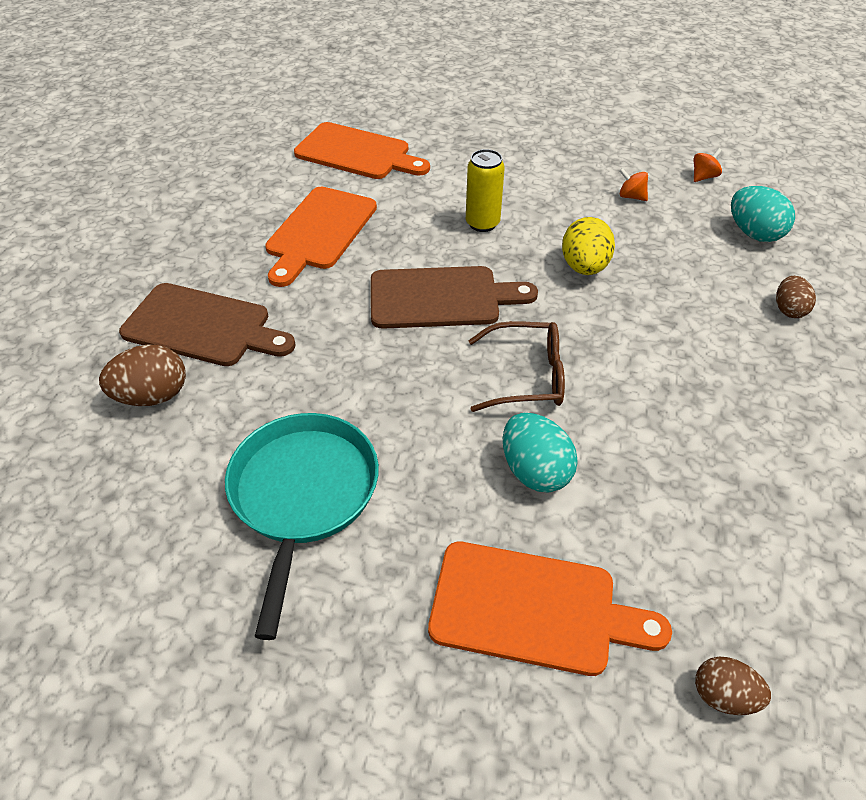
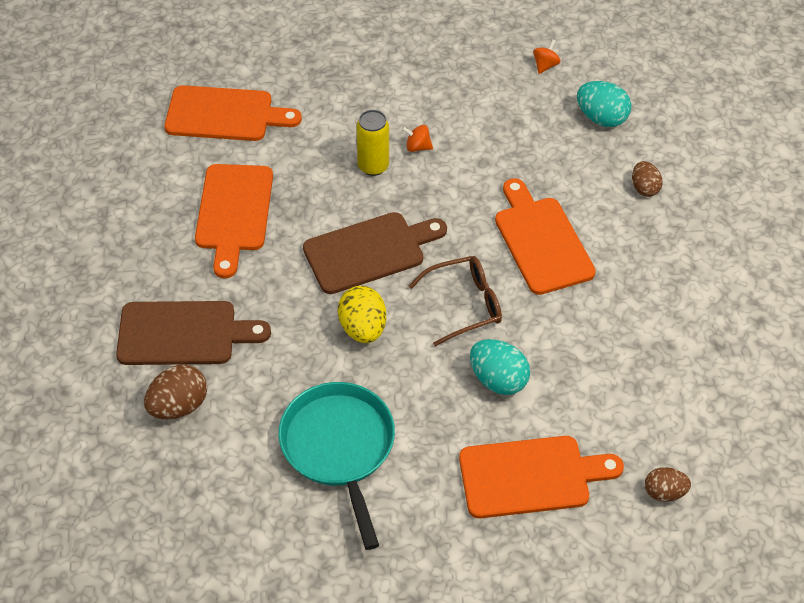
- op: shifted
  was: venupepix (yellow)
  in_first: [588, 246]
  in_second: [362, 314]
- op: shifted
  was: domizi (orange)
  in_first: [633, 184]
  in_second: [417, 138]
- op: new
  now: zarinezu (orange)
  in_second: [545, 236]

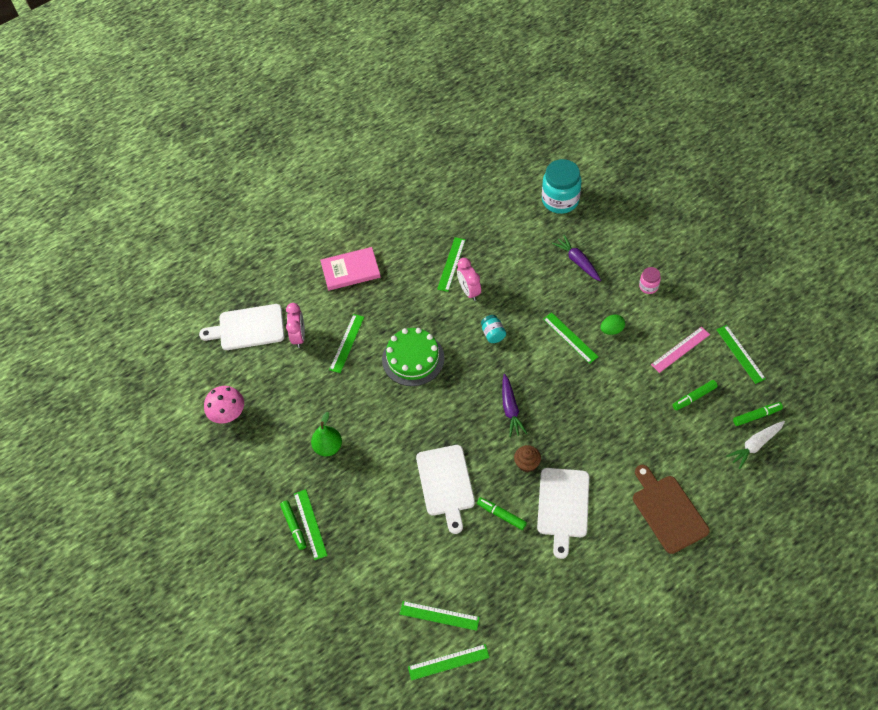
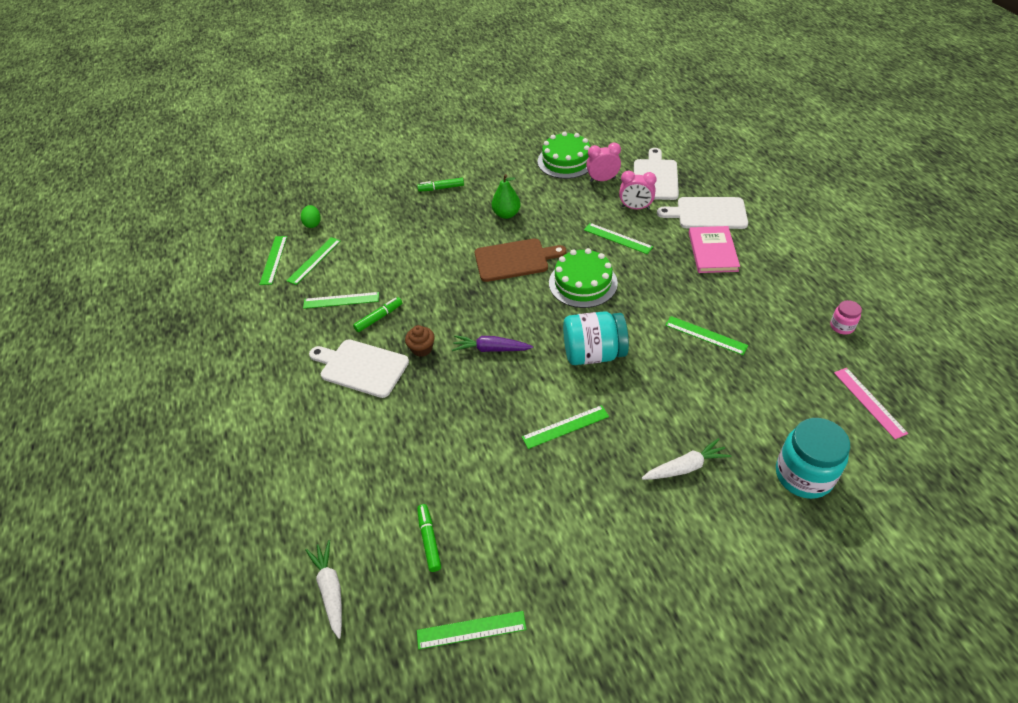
- op: shifted
  was: venupepix (green)
  in_first: [612, 324]
  in_second: [311, 216]
- op: shifted
  was: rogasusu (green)
  in_first: [311, 524]
  in_second: [341, 300]
- op: shifted
  was: zarinezu (brown)
  in_first: [671, 509]
  in_second: [521, 260]
- op: swapped
  was: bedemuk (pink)
  now: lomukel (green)
  in_first: [224, 405]
  in_second: [564, 155]
- op: scaled
  was: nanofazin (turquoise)
  in_first: [493, 329]
  in_second: [596, 338]
  ratio: 2.04
- op: shifted
  was: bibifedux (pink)
  in_first: [469, 279]
  in_second: [603, 162]
- op: repainted
  was: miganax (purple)
  now: miganax (white)
  in_first: [576, 258]
  in_second: [686, 459]
- op: shifted
  was: zarinezu (white)
  in_first: [445, 489]
  in_second: [702, 213]
- op: shifted
  was: nanofazin (pink)
  in_first: [650, 280]
  in_second: [846, 317]
- op: shifted
  was: rogasusu (pink)
  in_first: [680, 350]
  in_second: [871, 403]
- op: gone
  was: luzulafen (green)
  in_first: [758, 414]

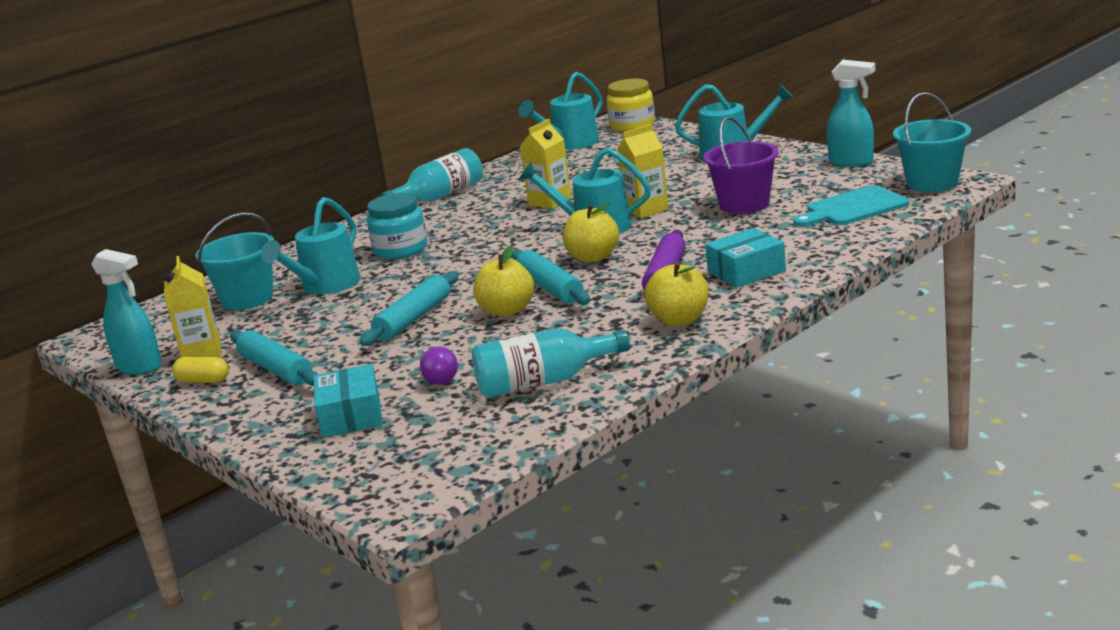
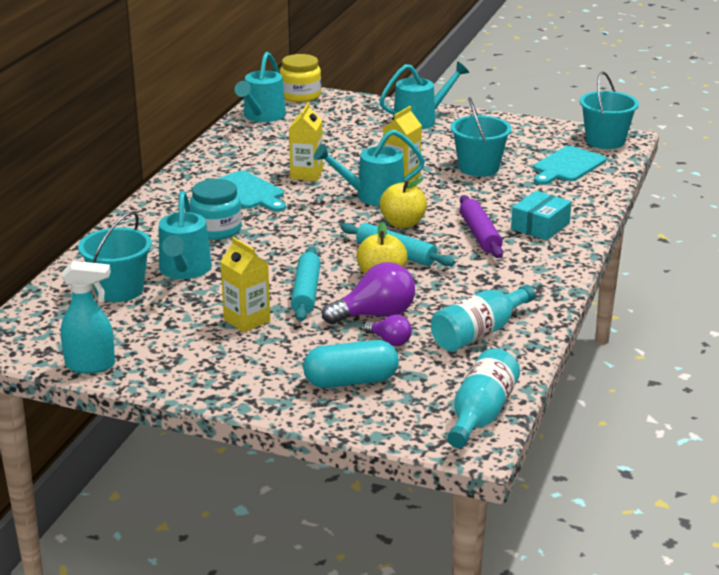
- op: new
  now: zarinezu (turquoise)
  in_second: [251, 191]
- op: shifted
  was: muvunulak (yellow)
  in_first: [192, 306]
  in_second: [245, 284]
- op: swapped
  was: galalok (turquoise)
  now: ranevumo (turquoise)
  in_first: [348, 401]
  in_second: [351, 364]
- op: new
  now: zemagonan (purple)
  in_second: [368, 293]
- op: shifted
  was: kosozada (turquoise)
  in_first: [432, 175]
  in_second: [483, 398]
- op: repainted
  was: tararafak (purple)
  now: tararafak (turquoise)
  in_first: [741, 165]
  in_second: [481, 137]
- op: gone
  was: ranevumo (yellow)
  in_first: [200, 370]
- op: gone
  was: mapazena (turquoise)
  in_first: [274, 358]
- op: gone
  was: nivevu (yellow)
  in_first: [677, 294]
- op: gone
  was: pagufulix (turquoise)
  in_first: [851, 113]

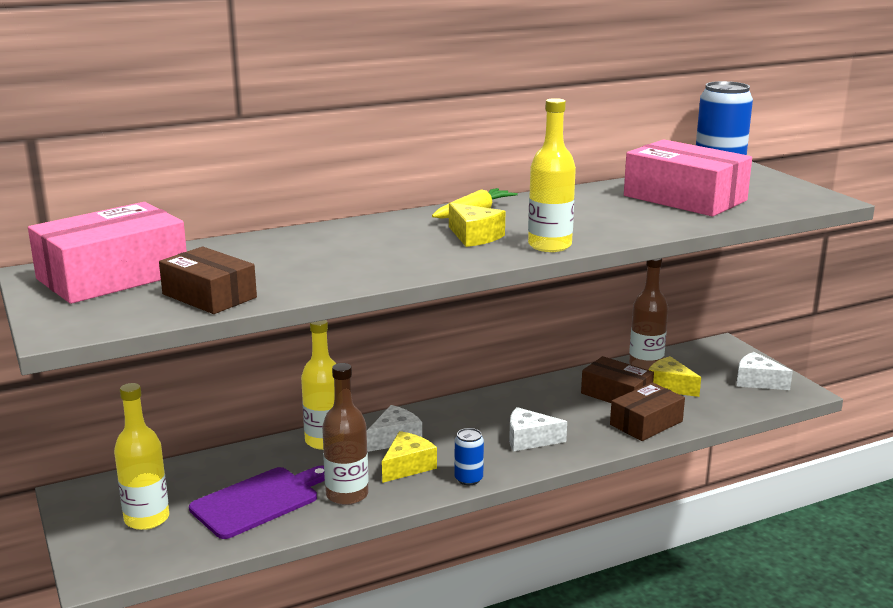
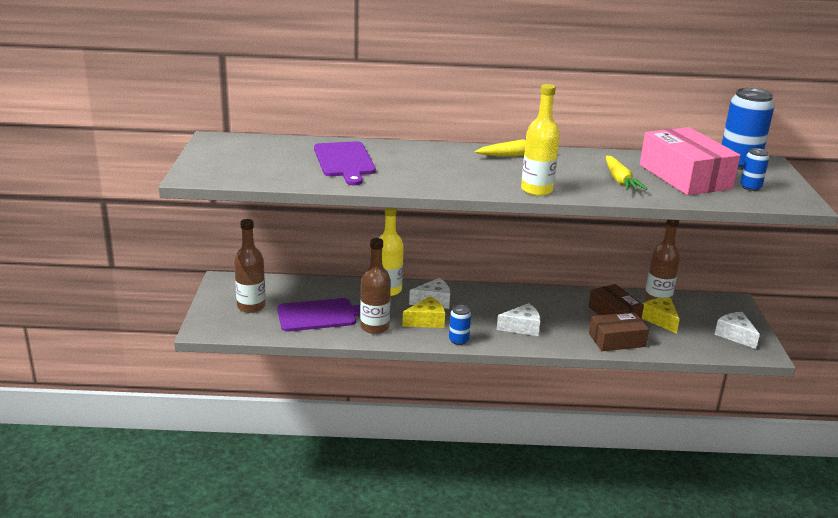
- op: repainted
  was: kosozada (yellow)
  now: kosozada (brown)
  in_first: [141, 456]
  in_second: [250, 266]
- op: new
  now: zarinezu (purple)
  in_second: [345, 163]
- op: rotated
  was: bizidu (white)
  in_first: [538, 429]
  in_second: [518, 319]
  clockwise: 135
- op: new
  now: miganax (yellow)
  in_second: [626, 173]
- op: new
  now: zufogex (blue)
  in_second: [754, 169]
- op: gone
  was: galalok (pink)
  in_first: [107, 253]
- op: gone
  was: galalok (brown)
  in_first: [208, 280]
- op: gone
  was: bizidu (yellow)
  in_first: [477, 225]

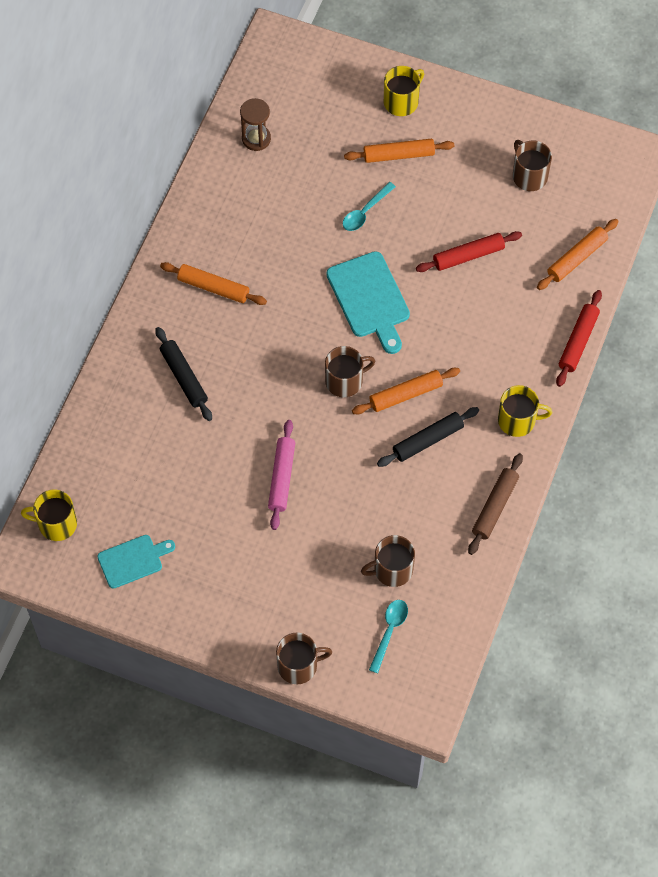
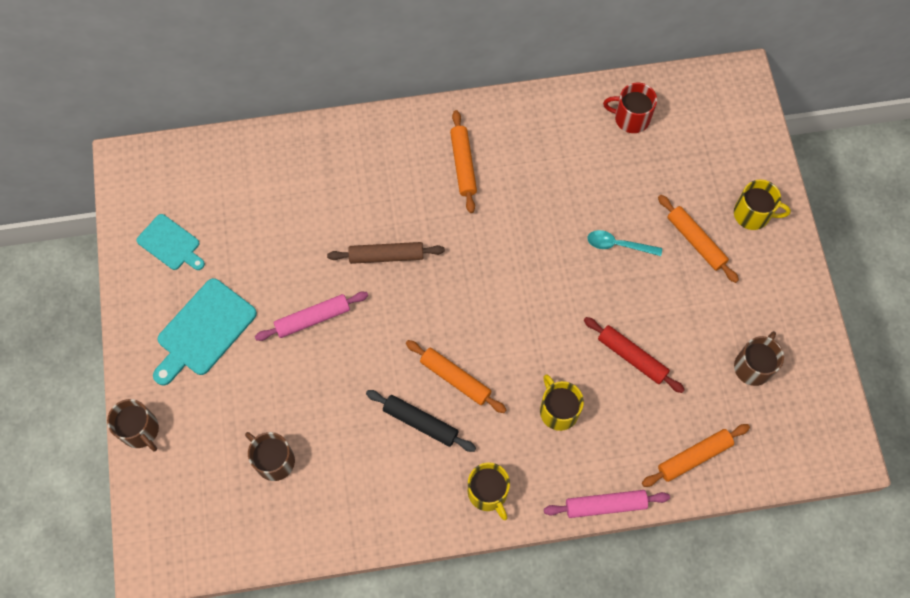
- op: shifted
  was: zarinezu (turquoise)
  in_first: [368, 302]
  in_second: [205, 332]
- op: shifted
  was: mapazena (brown)
  in_first: [495, 504]
  in_second: [386, 253]
- op: shifted
  was: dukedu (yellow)
  in_first: [49, 515]
  in_second: [562, 402]
- op: repainted
  was: mapazena (red)
  now: mapazena (pink)
  in_first: [579, 338]
  in_second: [607, 504]
- op: swapped
  was: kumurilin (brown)
  now: dukedu (red)
  in_first: [255, 124]
  in_second: [630, 107]
- op: rotated
  was: mapazena (orange)
  in_first: [578, 254]
  in_second: [696, 455]
  clockwise: -45
- op: gone
  was: mapazena (black)
  in_first: [183, 374]
- op: gone
  was: dukedu (brown)
  in_first: [350, 371]
- op: gone
  was: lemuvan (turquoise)
  in_first: [388, 636]

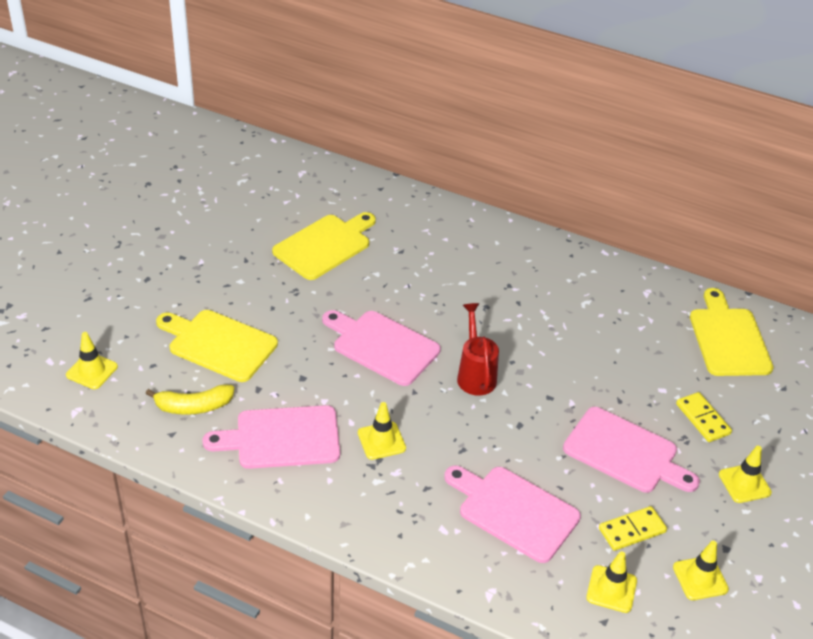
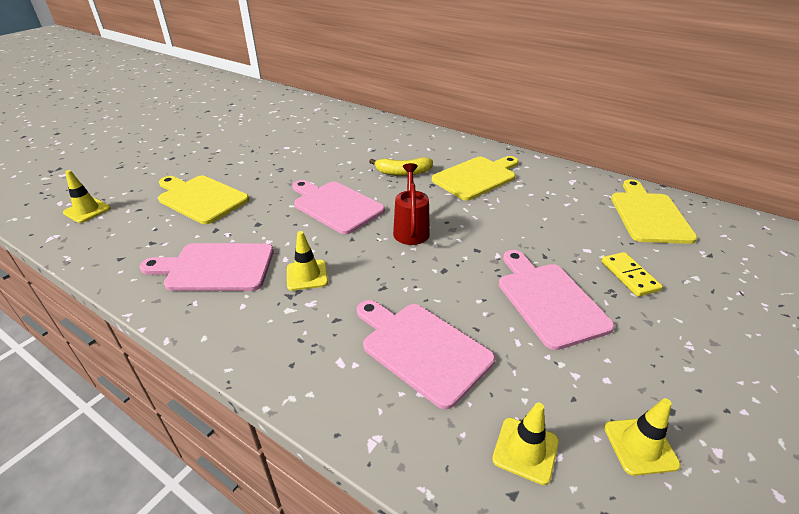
- op: shifted
  was: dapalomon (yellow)
  in_first: [190, 399]
  in_second: [401, 166]
- op: shifted
  was: zarinezu (yellow)
  in_first: [324, 246]
  in_second: [475, 178]
- op: rotated
  was: zarinezu (pink)
  in_first: [631, 450]
  in_second: [557, 300]
  clockwise: -150
- op: gone
  was: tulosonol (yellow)
  in_first: [633, 528]
- op: gone
  was: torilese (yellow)
  in_first: [745, 474]

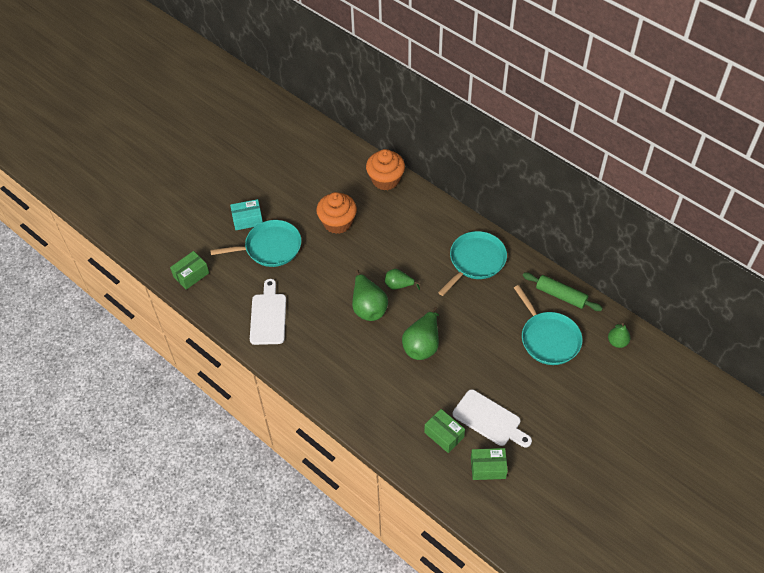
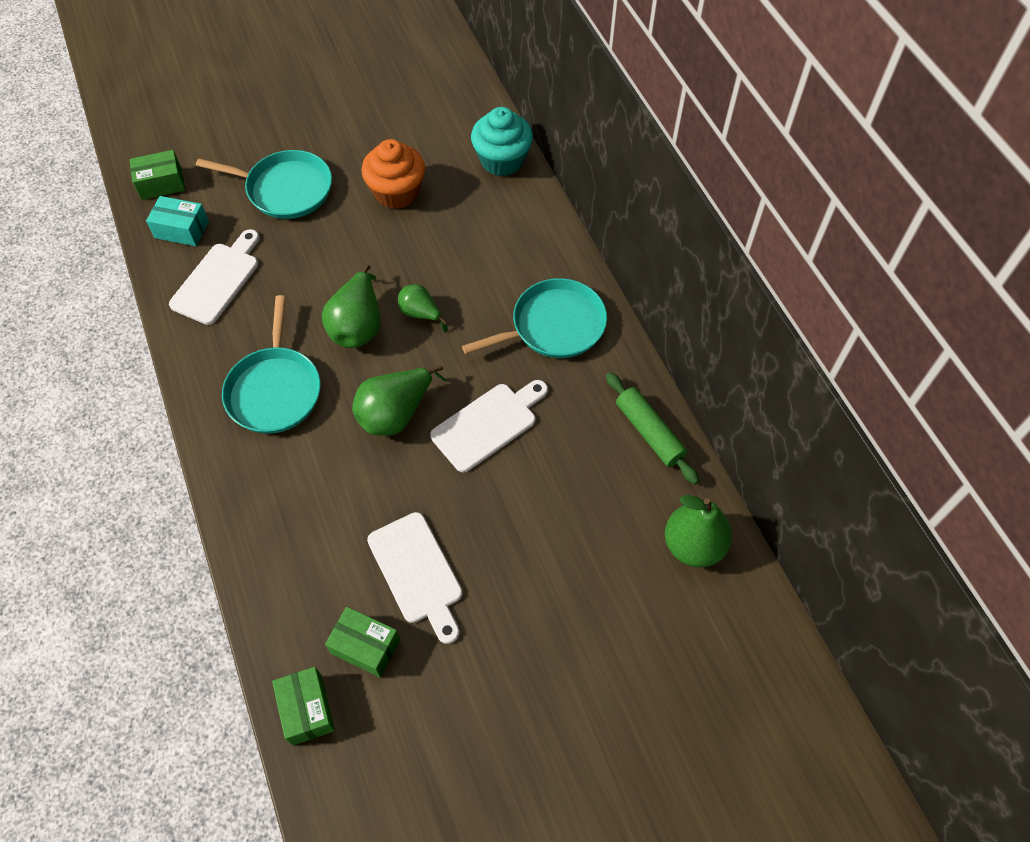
- op: shifted
  was: galalok (turquoise)
  in_first: [246, 214]
  in_second: [177, 221]
- op: shifted
  was: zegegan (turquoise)
  in_first: [548, 325]
  in_second: [271, 364]
- op: shifted
  was: galalok (green)
  in_first: [444, 431]
  in_second: [303, 706]
- op: new
  now: zarinezu (white)
  in_second: [489, 426]
- op: repainted
  was: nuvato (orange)
  now: nuvato (turquoise)
  in_first: [385, 169]
  in_second: [502, 141]
- op: scaled
  was: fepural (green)
  in_first: [619, 335]
  in_second: [698, 531]
  ratio: 1.69

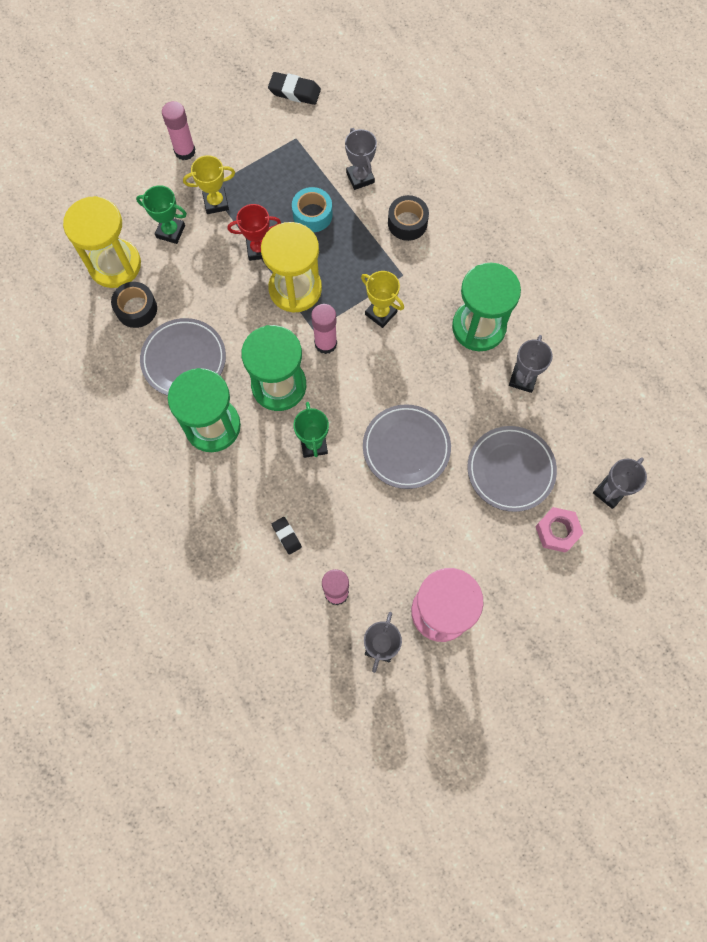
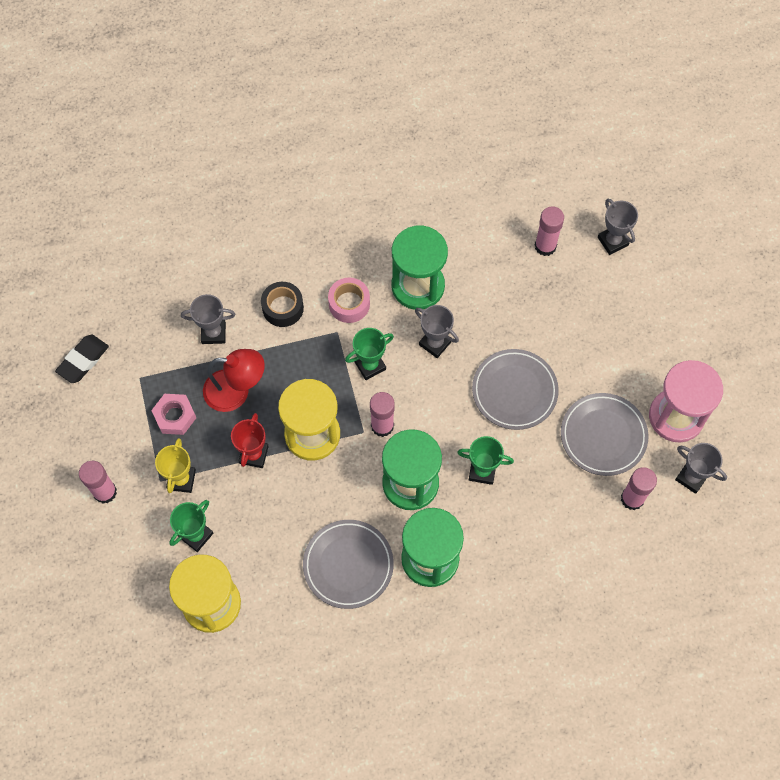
- op: shifted
  was: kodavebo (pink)
  in_first: [559, 530]
  in_second: [173, 414]
- op: swapped
  was: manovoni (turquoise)
  now: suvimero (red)
  in_first: [312, 209]
  in_second: [234, 380]
- op: new
  now: manovoni (pink)
  in_second: [349, 300]
- op: repainted
  was: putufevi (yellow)
  now: putufevi (green)
  in_first: [382, 299]
  in_second: [369, 354]
- op: shifted
  was: putufevi (grey)
  in_first: [531, 364]
  in_second: [437, 331]
- op: new
  now: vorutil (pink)
  in_second: [549, 231]
- op: shifted
  was: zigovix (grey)
  in_first: [512, 469]
  in_second: [604, 434]
- op: gone
  was: manovoni (black)
  in_first: [134, 305]
- op: gone
  was: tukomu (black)
  in_first: [287, 536]

